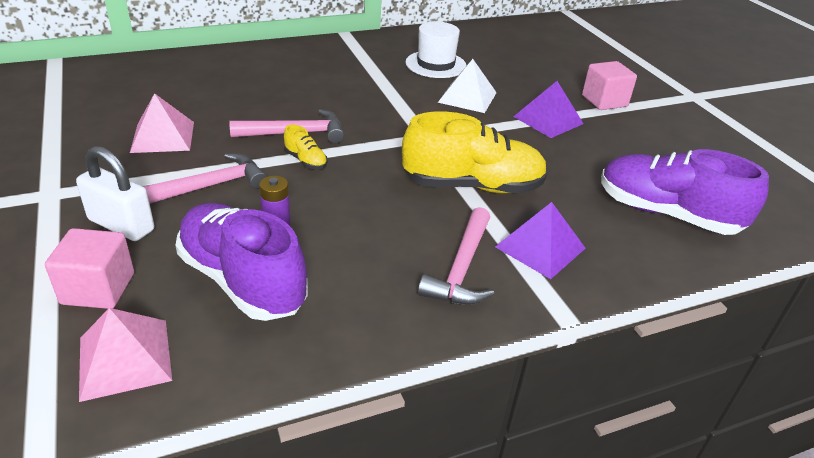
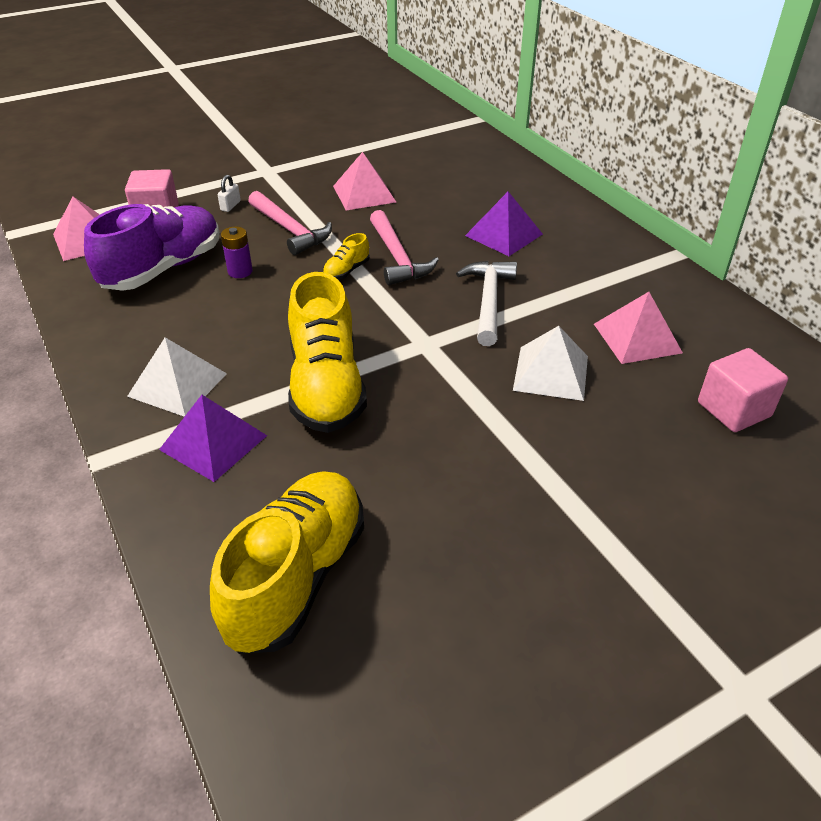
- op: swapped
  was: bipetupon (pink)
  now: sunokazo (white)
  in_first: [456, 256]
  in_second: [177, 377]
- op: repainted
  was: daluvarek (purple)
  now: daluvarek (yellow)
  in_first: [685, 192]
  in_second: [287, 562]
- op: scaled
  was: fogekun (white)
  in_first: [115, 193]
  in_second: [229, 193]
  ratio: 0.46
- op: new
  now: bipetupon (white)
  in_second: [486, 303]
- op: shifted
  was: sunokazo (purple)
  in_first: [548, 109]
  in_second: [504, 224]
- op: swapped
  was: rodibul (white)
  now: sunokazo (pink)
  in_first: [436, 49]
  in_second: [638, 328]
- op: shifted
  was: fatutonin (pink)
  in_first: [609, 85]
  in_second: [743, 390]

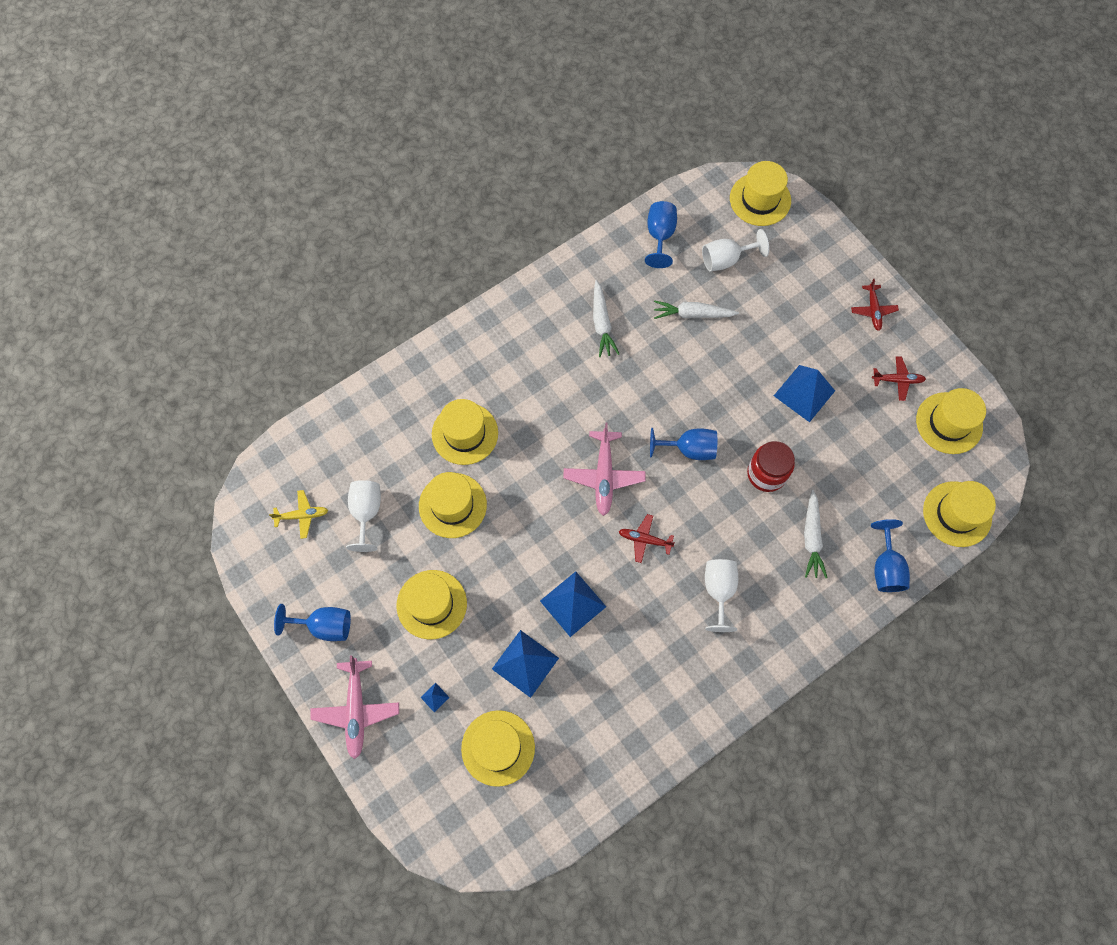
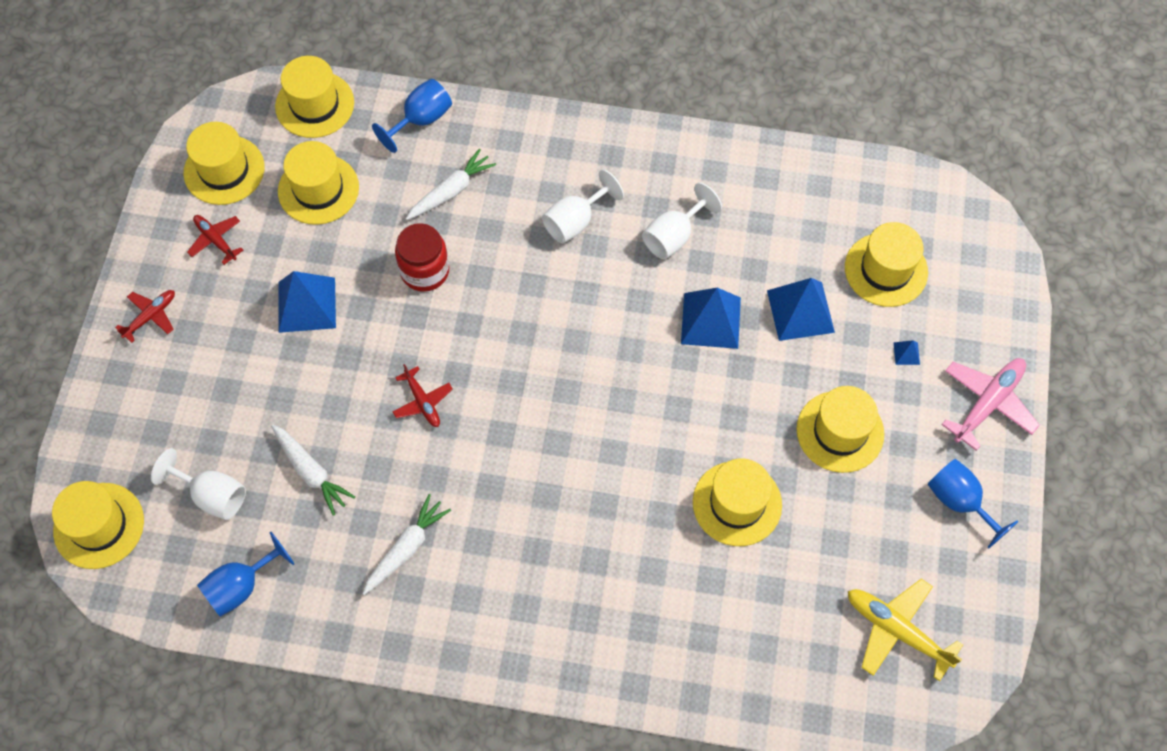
- op: shifted
  was: rodibul (yellow)
  in_first: [465, 432]
  in_second: [318, 183]
- op: shifted
  was: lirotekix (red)
  in_first: [647, 538]
  in_second: [423, 395]
- op: shifted
  was: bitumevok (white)
  in_first: [363, 516]
  in_second: [682, 221]
- op: scaled
  was: lirotekix (yellow)
  in_first: [298, 514]
  in_second: [905, 630]
  ratio: 1.65
- op: gone
  was: lirotekix (pink)
  in_first: [604, 469]
- op: gone
  was: bitumevok (blue)
  in_first: [683, 444]

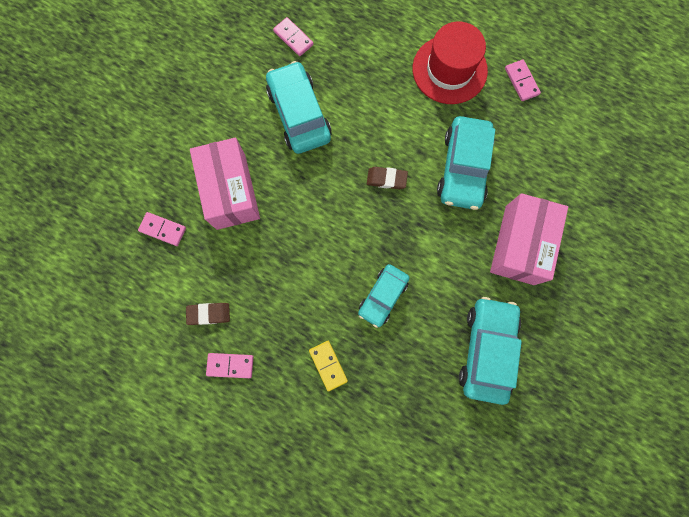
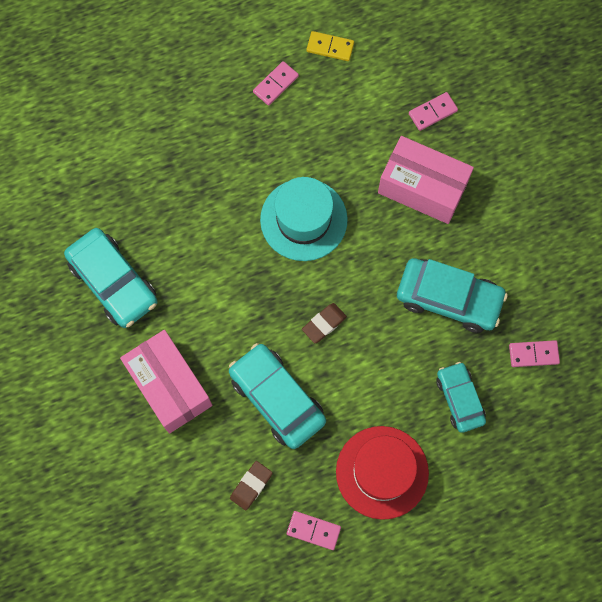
- op: shifted
  was: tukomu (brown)
  in_first: [208, 314]
  in_second: [251, 485]
- op: new
  now: rodibul (turquoise)
  in_second: [304, 219]
- op: shifted
  was: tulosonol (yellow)
  in_first: [328, 366]
  in_second: [330, 46]
- op: shifted
  was: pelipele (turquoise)
  in_first: [384, 296]
  in_second: [461, 397]

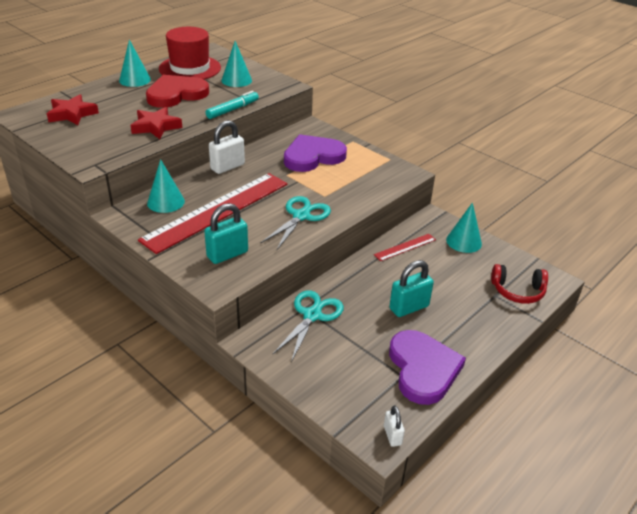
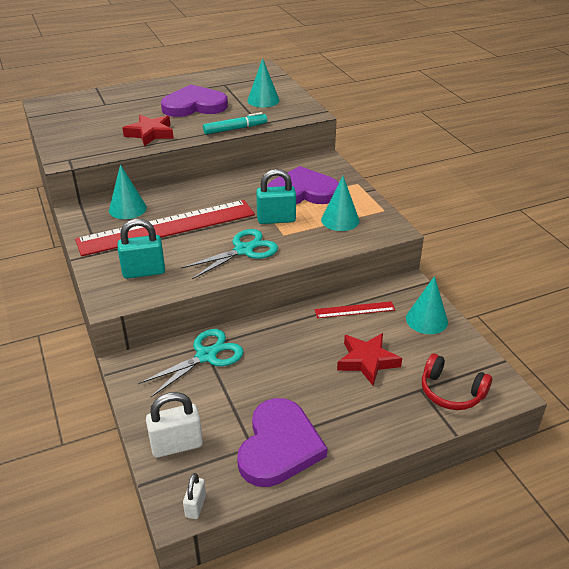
- op: shifted
  was: fogekun (white)
  in_first: [227, 147]
  in_second: [174, 425]
- op: repainted
  was: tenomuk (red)
  now: tenomuk (purple)
  in_first: [177, 91]
  in_second: [194, 101]
- op: shifted
  was: fogekun (turquoise)
  in_first: [411, 288]
  in_second: [276, 196]
- op: shifted
  was: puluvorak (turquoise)
  in_first: [135, 63]
  in_second: [340, 203]
- op: shifted
  was: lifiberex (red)
  in_first: [73, 109]
  in_second: [369, 359]
- op: gone
  was: rodibul (red)
  in_first: [190, 53]

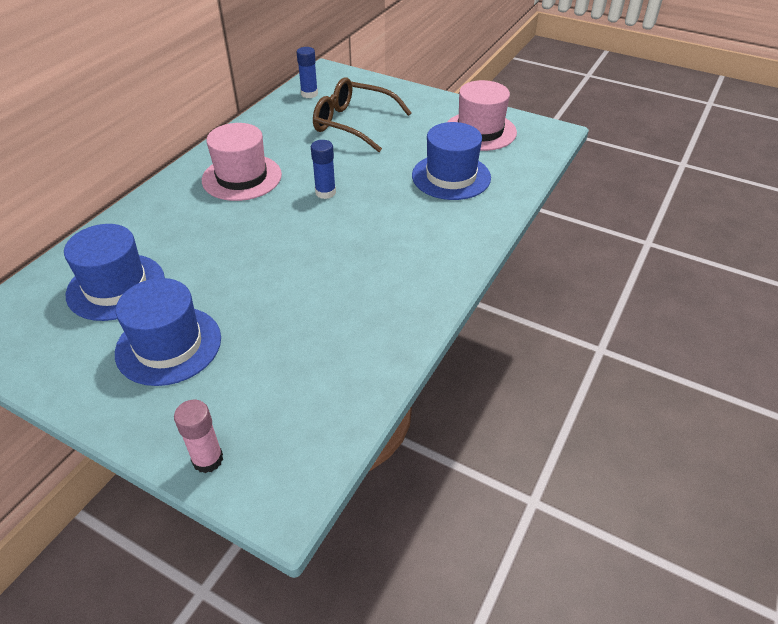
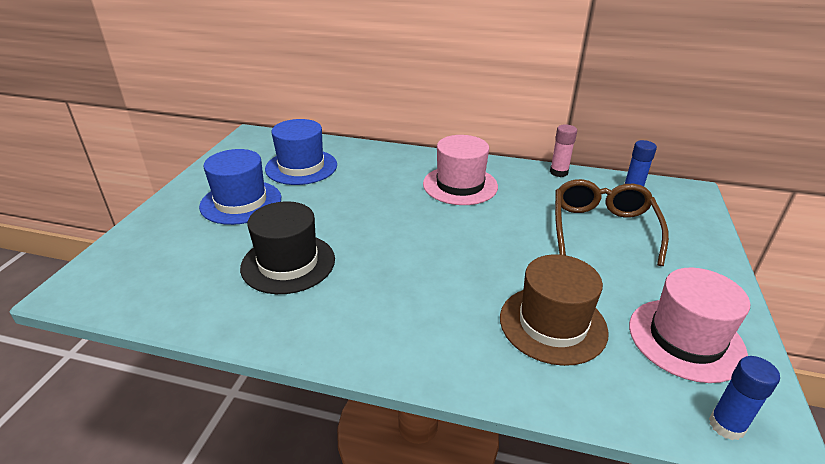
- op: new
  now: rodibul (black)
  in_second: [287, 247]
- op: repainted
  was: rodibul (blue)
  now: rodibul (brown)
  in_first: [451, 161]
  in_second: [554, 310]
- op: shifted
  was: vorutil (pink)
  in_first: [198, 436]
  in_second: [563, 151]
- op: shifted
  was: vorutil (blue)
  in_first: [323, 169]
  in_second: [744, 398]

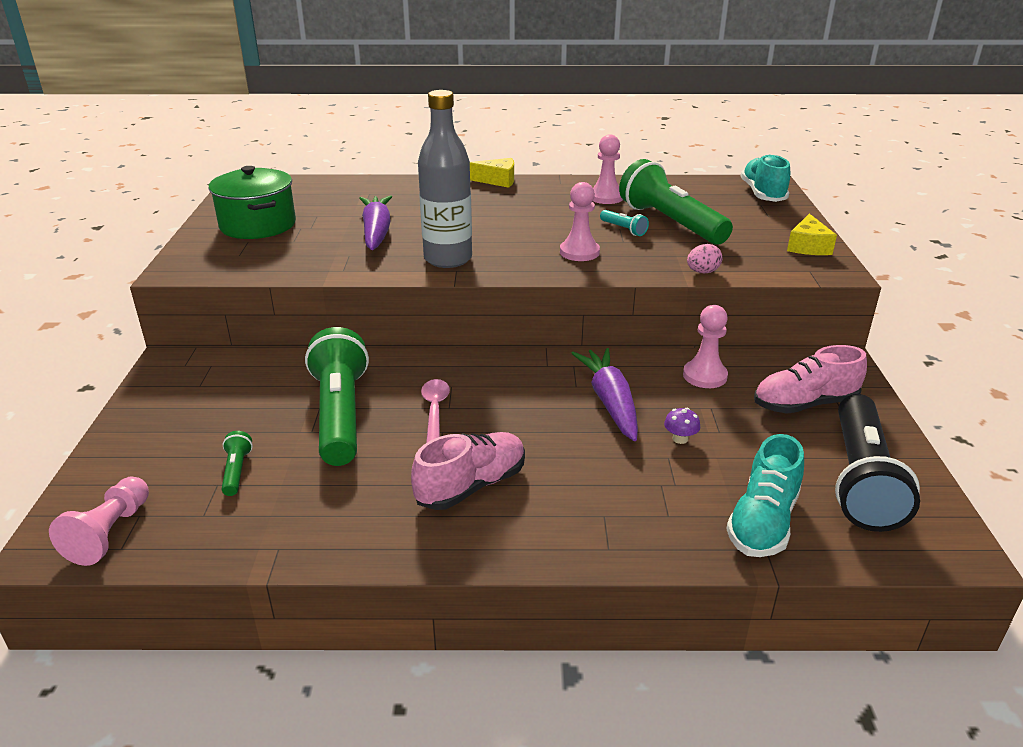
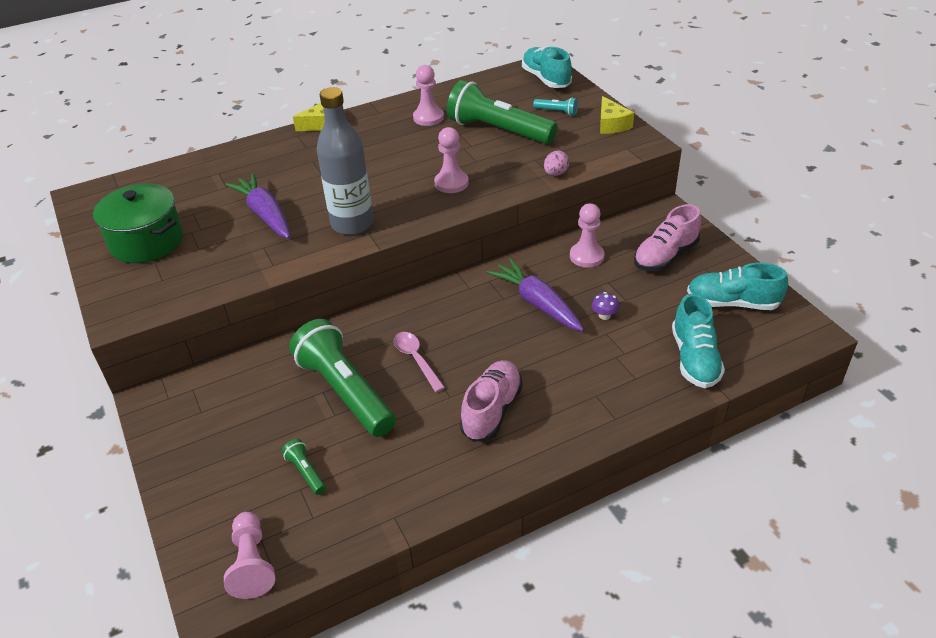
- op: shifted
  was: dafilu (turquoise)
  in_first: [624, 223]
  in_second: [555, 106]
- op: swapped
  was: dafilu (black)
  now: daluvarek (turquoise)
  in_first: [877, 463]
  in_second: [737, 286]

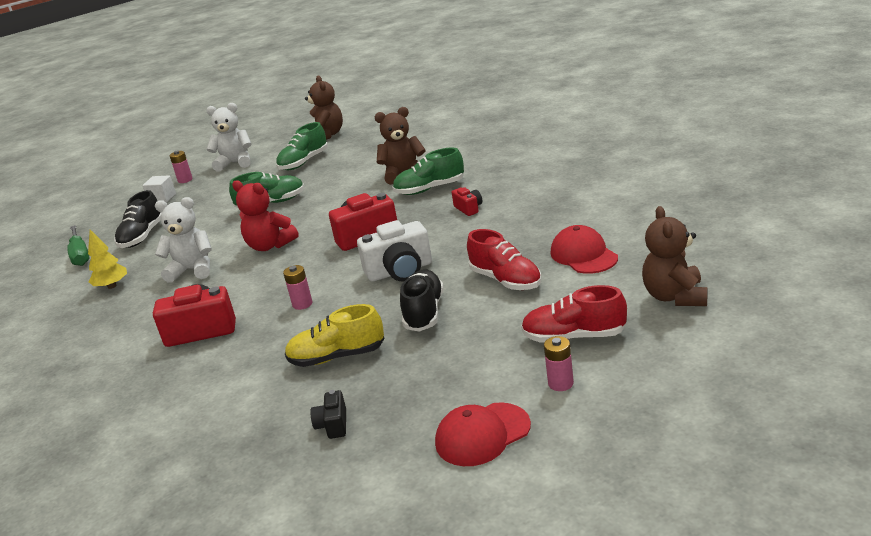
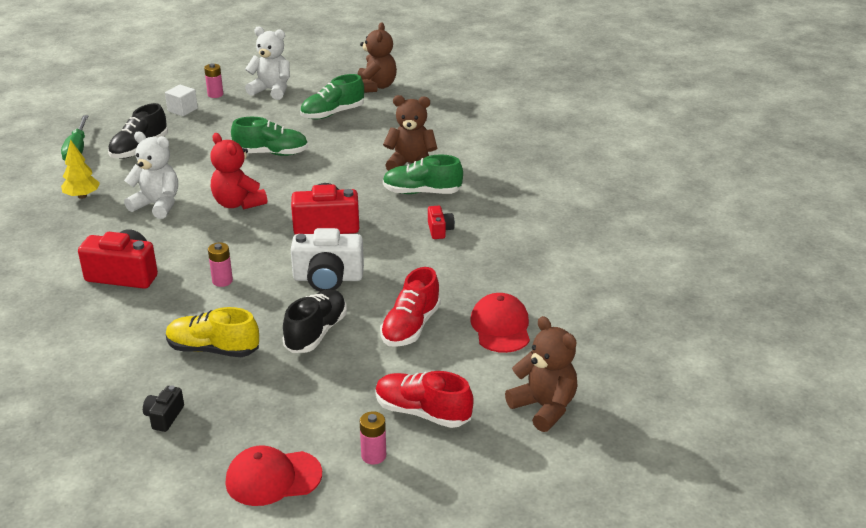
- op: rotated
  was: daluvarek (red)
  in_first: [504, 259]
  in_second: [410, 307]
  clockwise: 45
- op: rotated
  was: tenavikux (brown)
  in_first: [674, 256]
  in_second: [541, 374]
  clockwise: 120

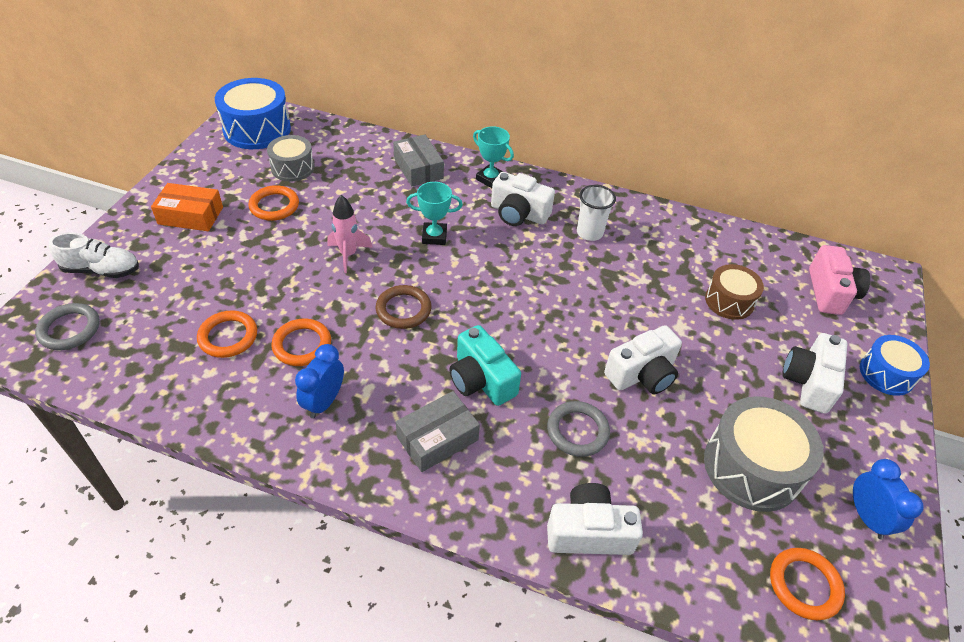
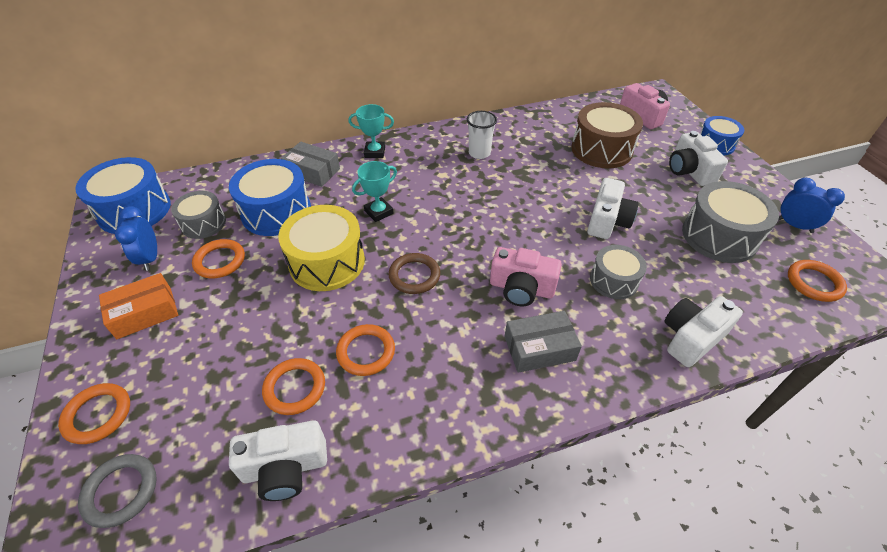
- op: swapped
  was: daluvarek (white)
  now: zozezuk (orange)
  in_first: [94, 255]
  in_second: [94, 413]
- op: shifted
  was: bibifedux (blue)
  in_first: [319, 381]
  in_second: [136, 238]
- op: new
  now: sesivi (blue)
  in_second: [270, 197]
- op: shifted
  was: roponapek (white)
  in_first: [523, 199]
  in_second: [278, 460]
- op: swapped
  was: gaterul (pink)
  now: sesivi (yellow)
  in_first: [350, 234]
  in_second: [321, 248]
- op: repainted
  was: roponapek (turquoise)
  now: roponapek (pink)
  in_first: [485, 365]
  in_second: [526, 276]
- op: rotated
  was: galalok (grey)
  in_first: [438, 431]
  in_second: [543, 342]
  clockwise: 60
- op: scaled
  was: sesivi (brown)
  in_first: [734, 292]
  in_second: [607, 135]
  ratio: 1.63
- op: swapped
  was: zozezuk (grey)
  now: sesivi (grey)
  in_first: [578, 429]
  in_second: [618, 272]

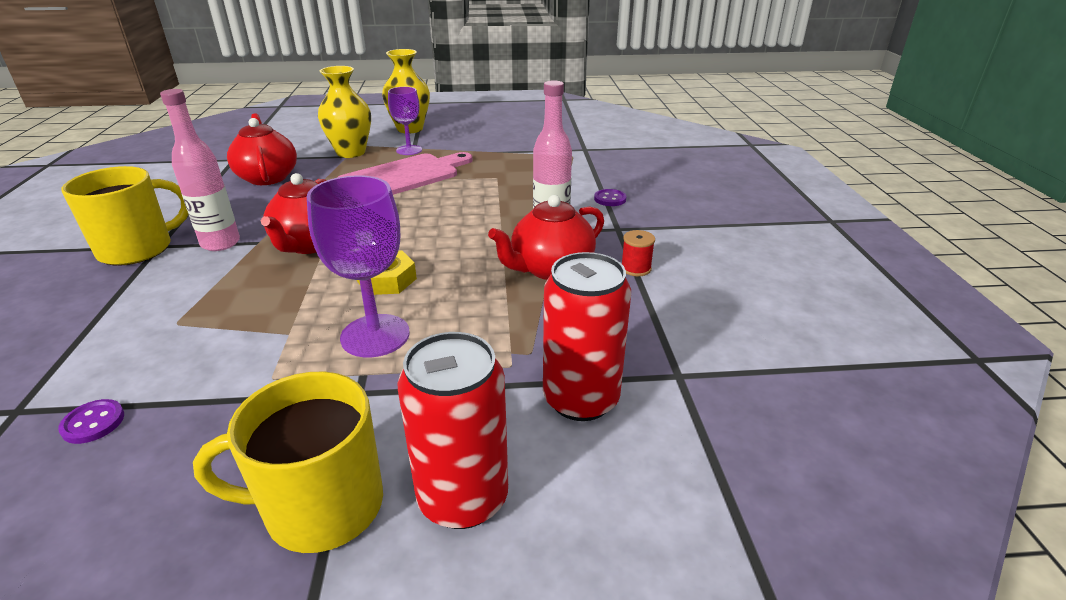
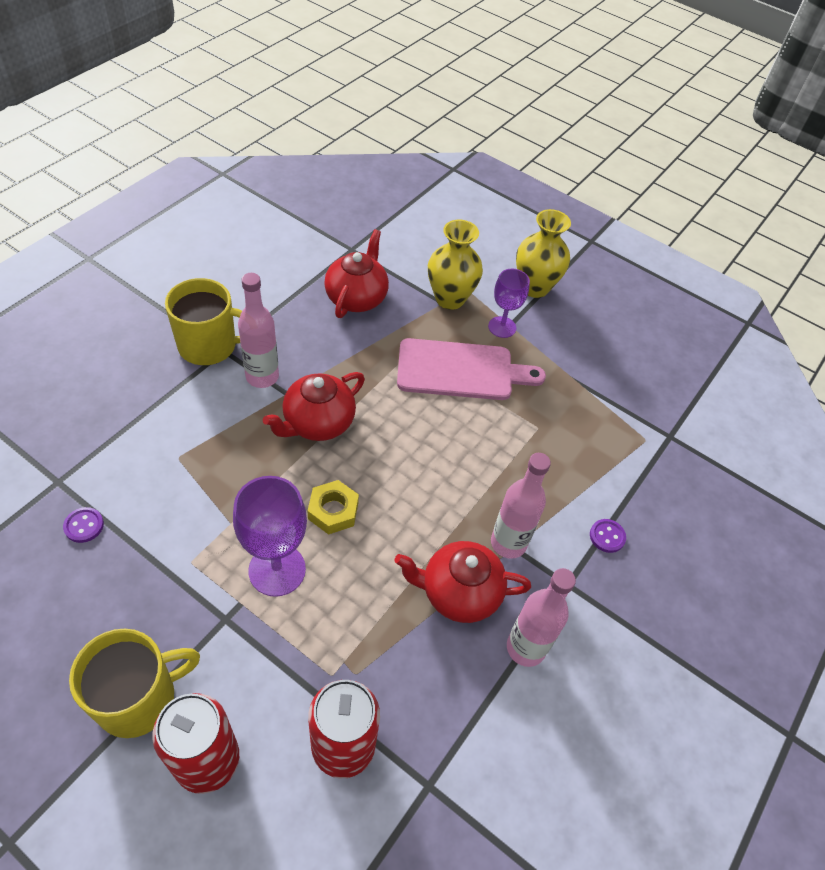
- op: rotated
  was: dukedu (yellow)
  in_first: [288, 462]
  in_second: [134, 683]
  clockwise: 120
- op: swapped
  was: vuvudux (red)
  now: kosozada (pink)
  in_first: [638, 253]
  in_second: [541, 617]

